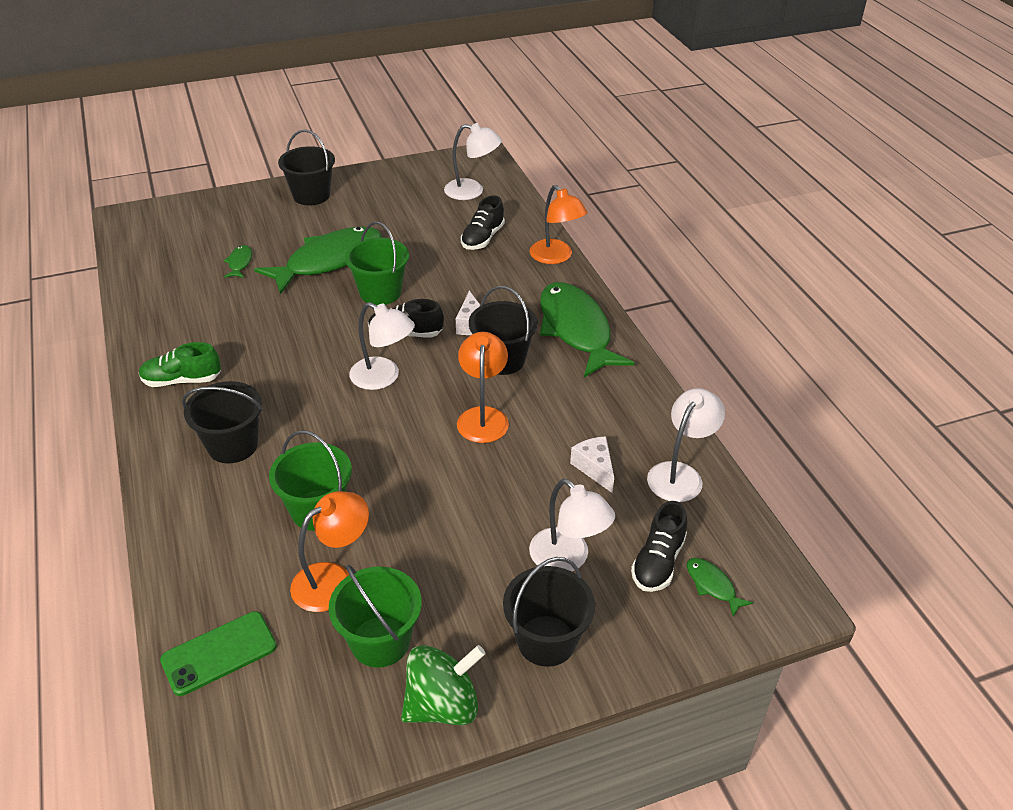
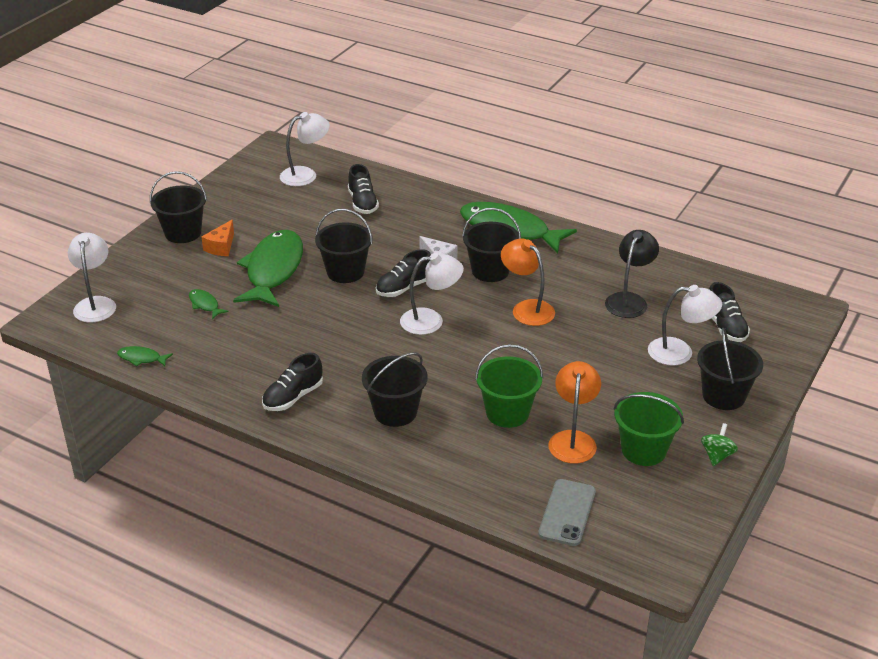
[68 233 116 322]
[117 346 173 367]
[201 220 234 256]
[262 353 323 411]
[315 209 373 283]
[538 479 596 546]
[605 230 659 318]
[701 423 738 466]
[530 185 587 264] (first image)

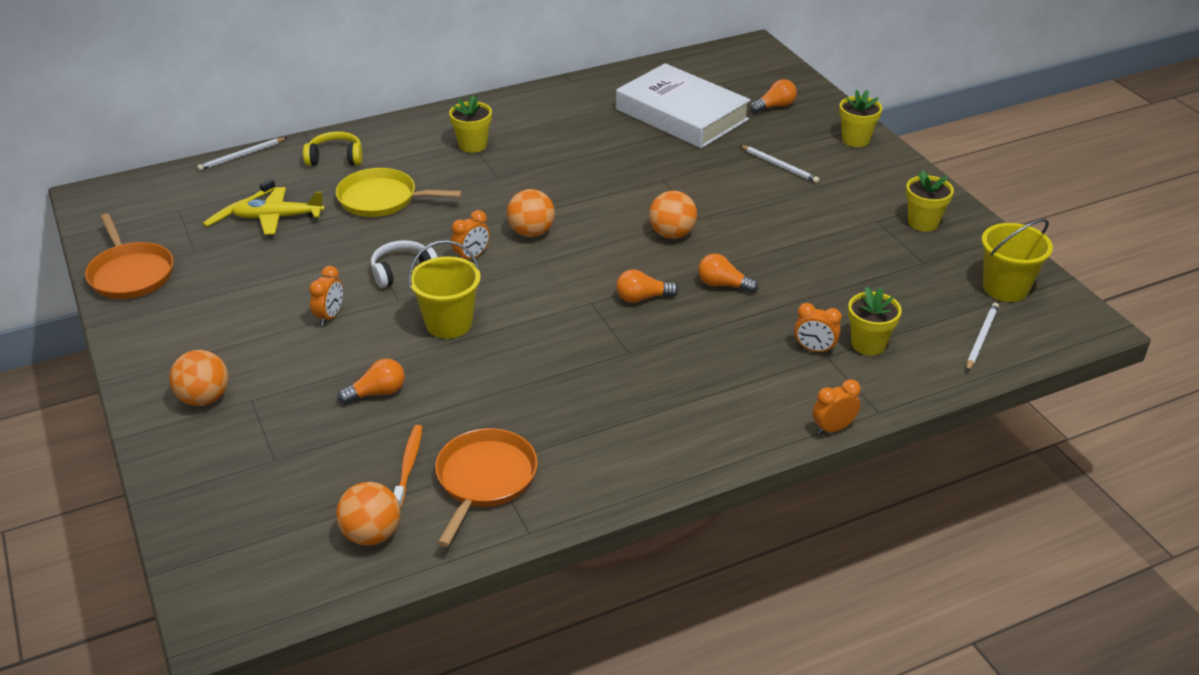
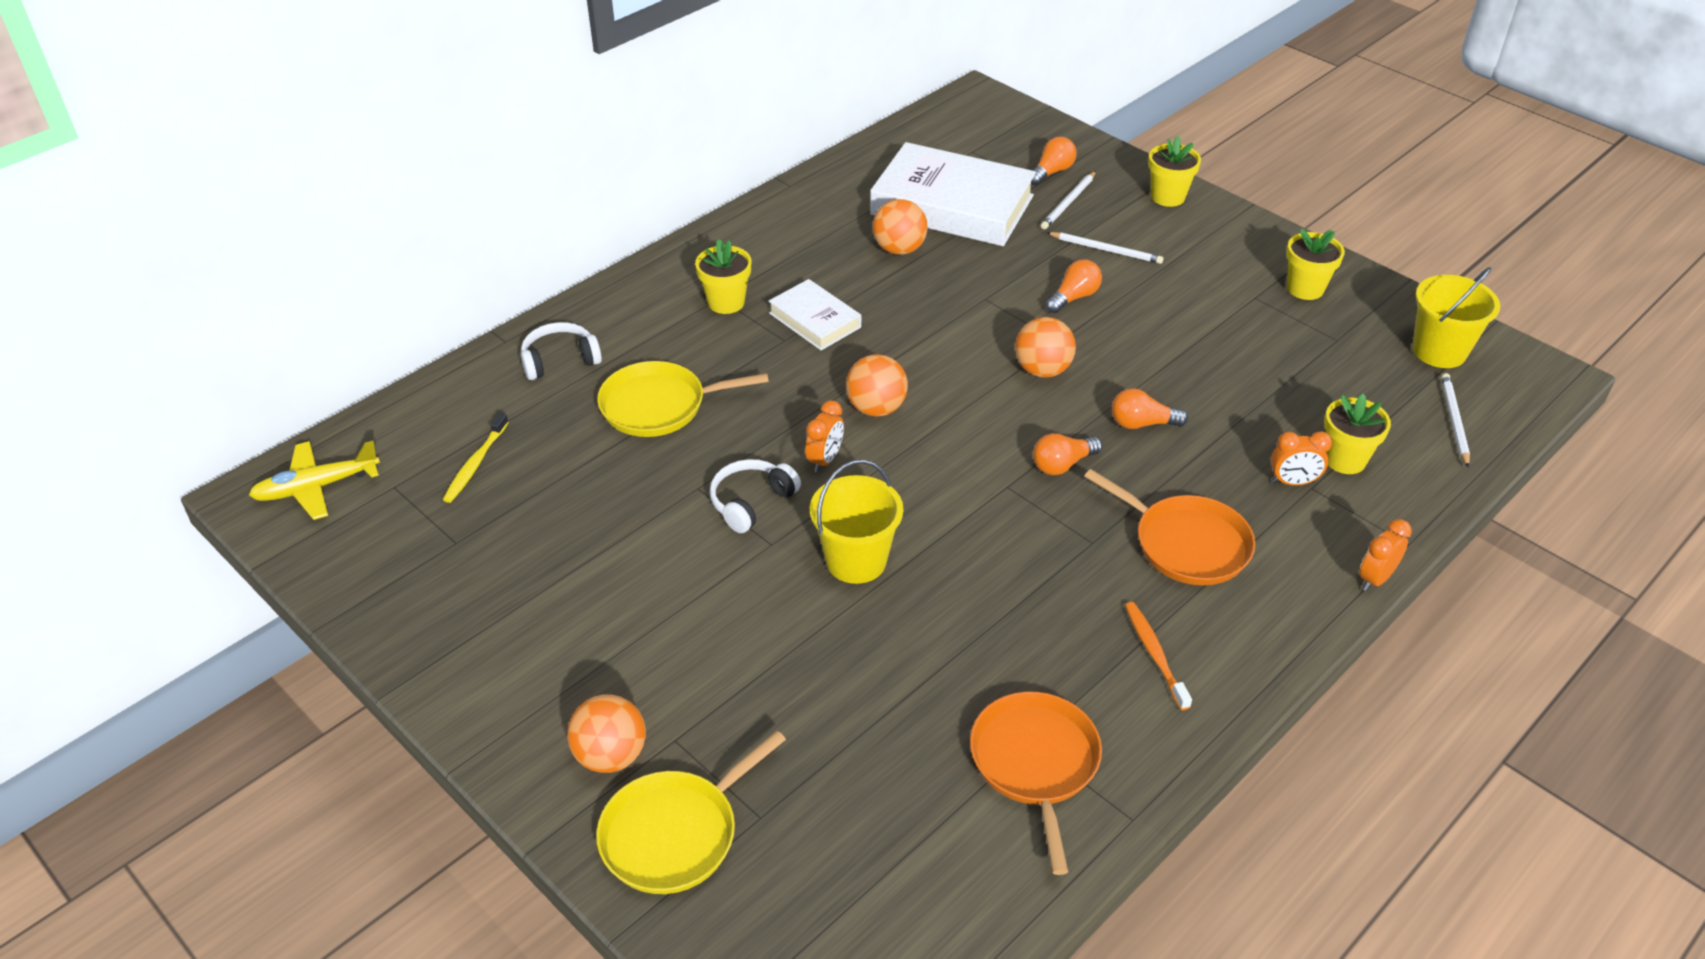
[249 441 380 520]
[521 322 602 380]
[596 730 786 894]
[769 279 861 350]
[873 199 928 255]
[1041 171 1096 229]
[1046 260 1102 313]
[1084 469 1255 585]
[1125 602 1192 710]
[309 266 343 326] (first image)

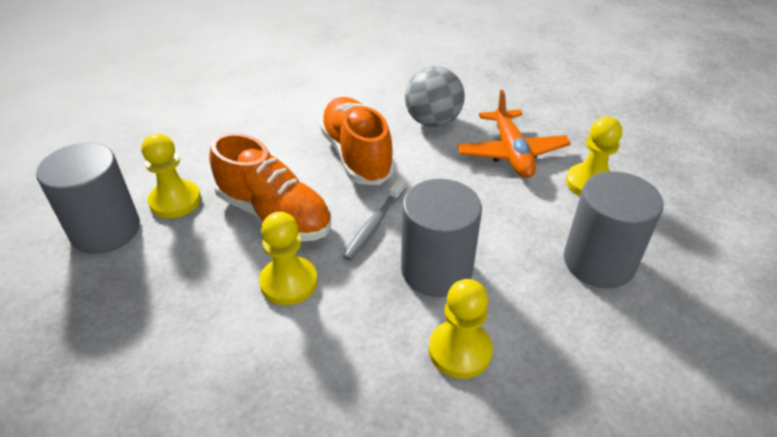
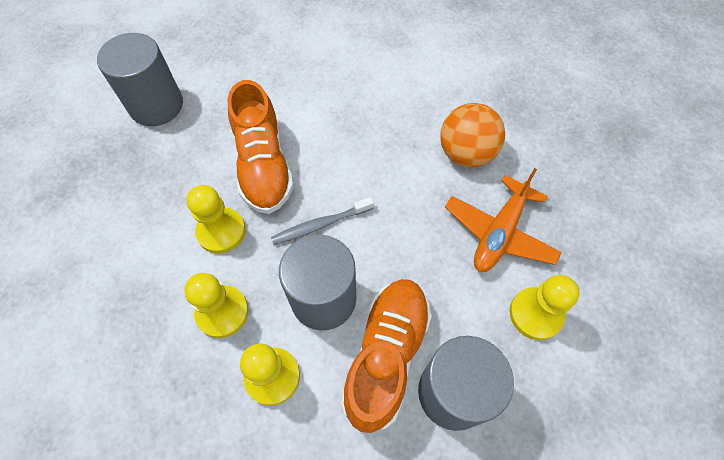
[184 273 249 338]
[341 279 432 433]
[440 103 505 168]

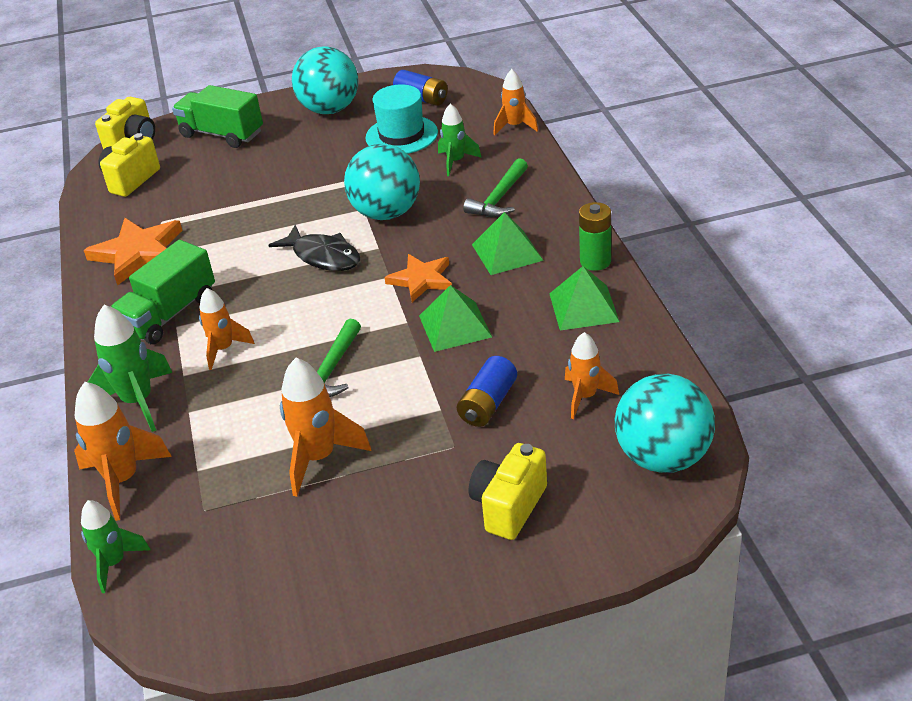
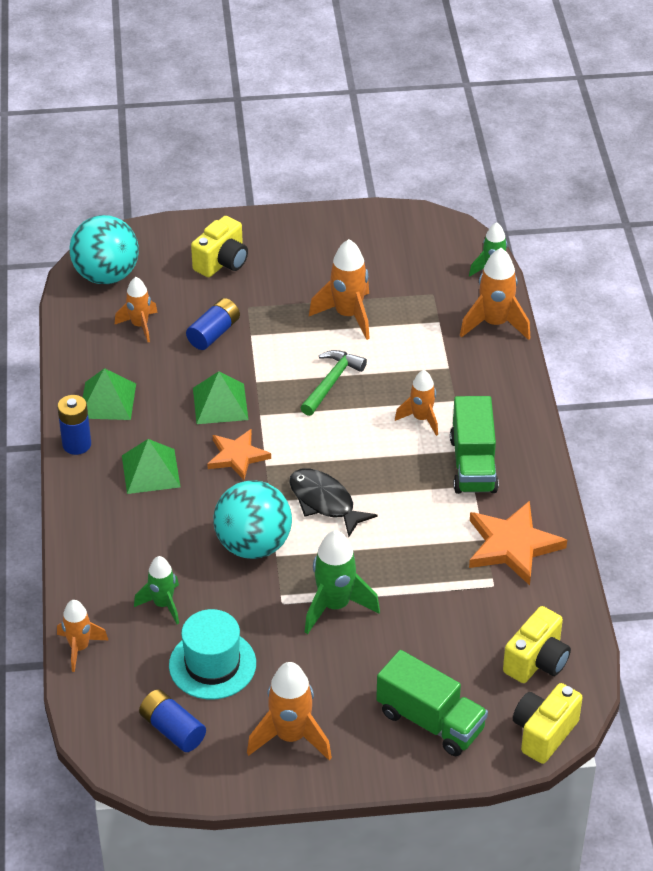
[57 395 91 455]
[247 662 332 760]
[305 530 380 634]
[450 396 499 494]
[463 158 528 217] (first image)

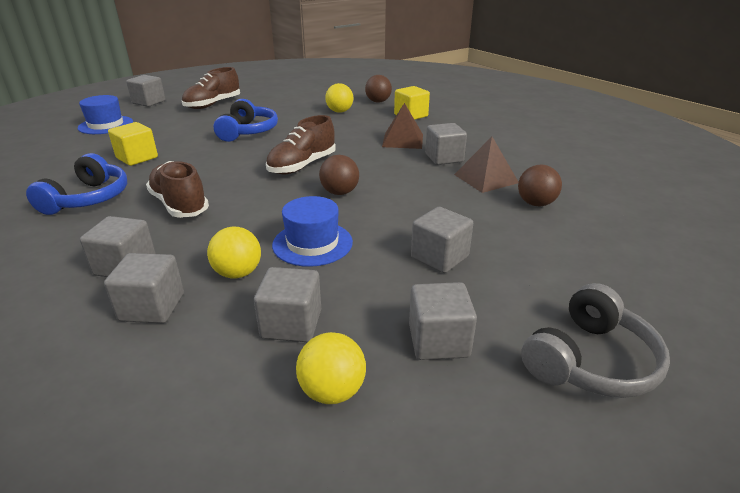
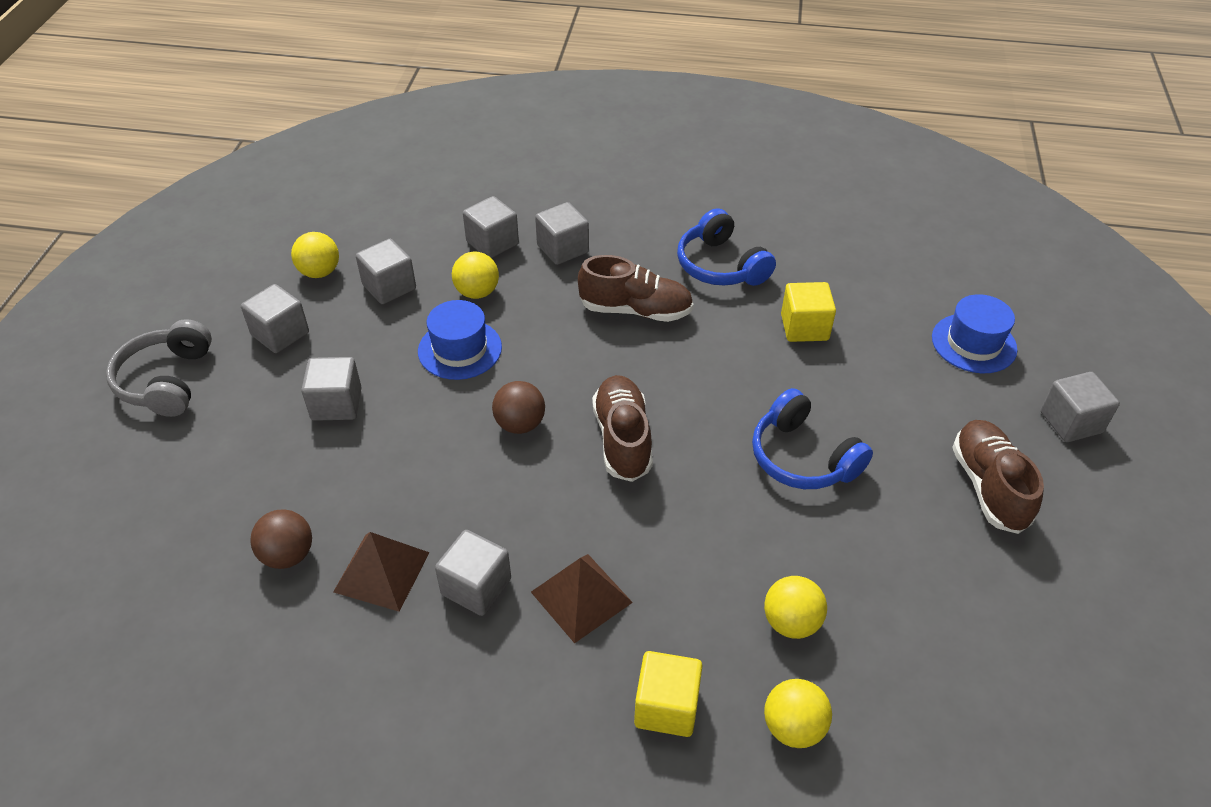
[764 679 832 748]

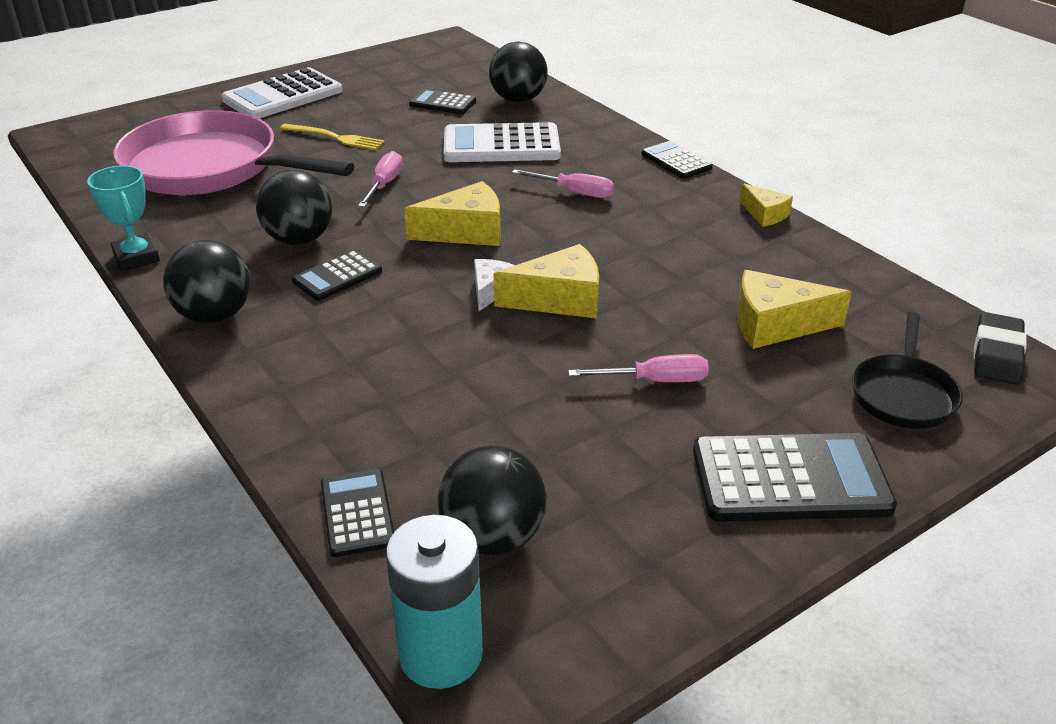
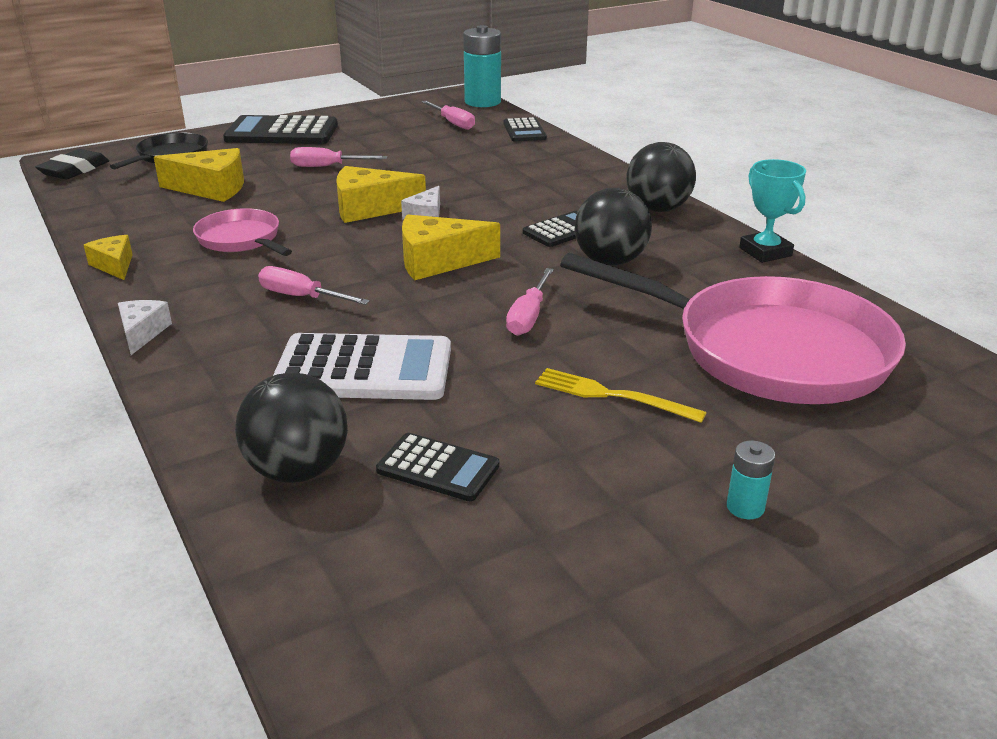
[118 300 172 355]
[193 208 292 256]
[422 101 475 130]
[727 440 775 519]

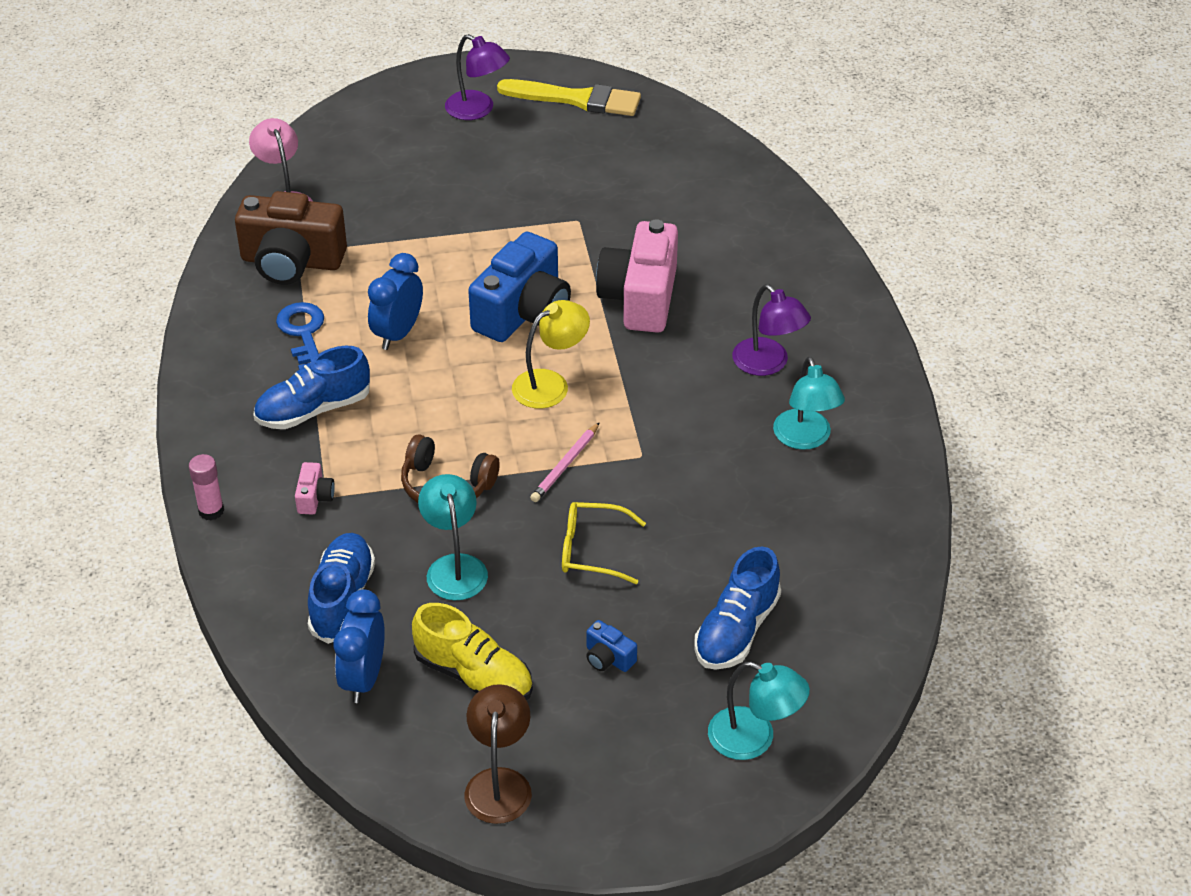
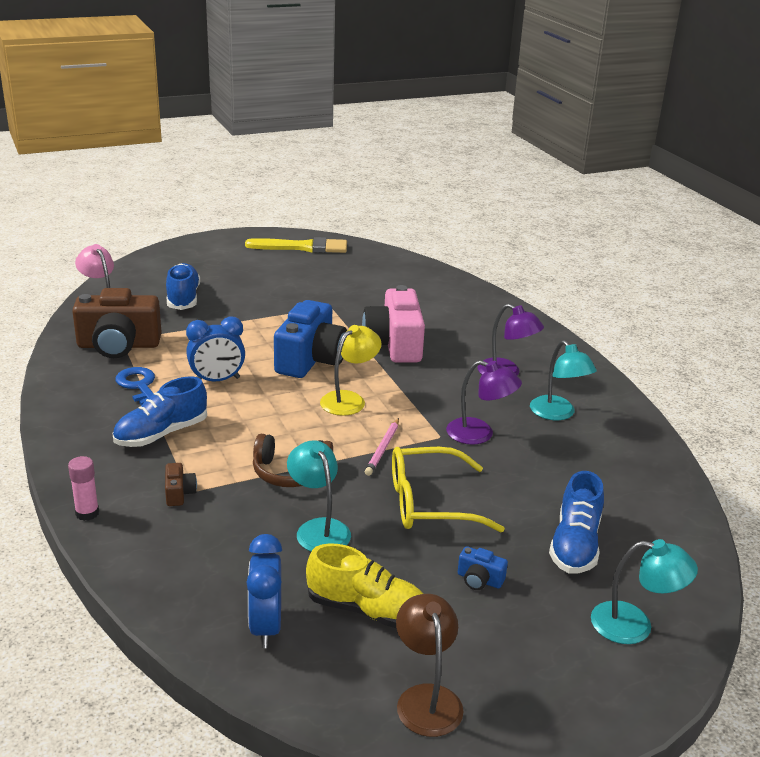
[165 463 197 506]
[166 263 200 310]
[186 316 245 381]
[392 447 505 532]
[446 360 522 444]

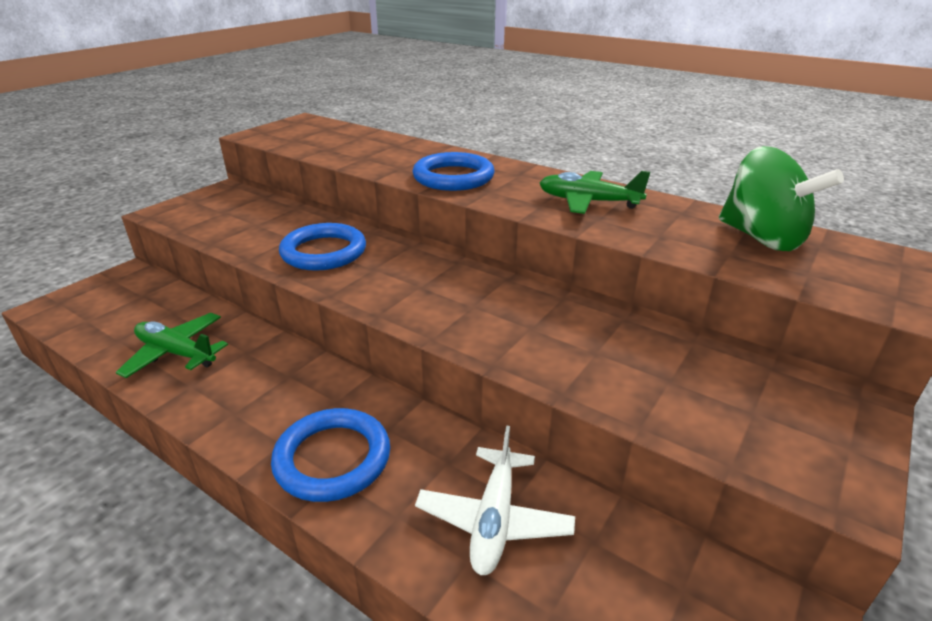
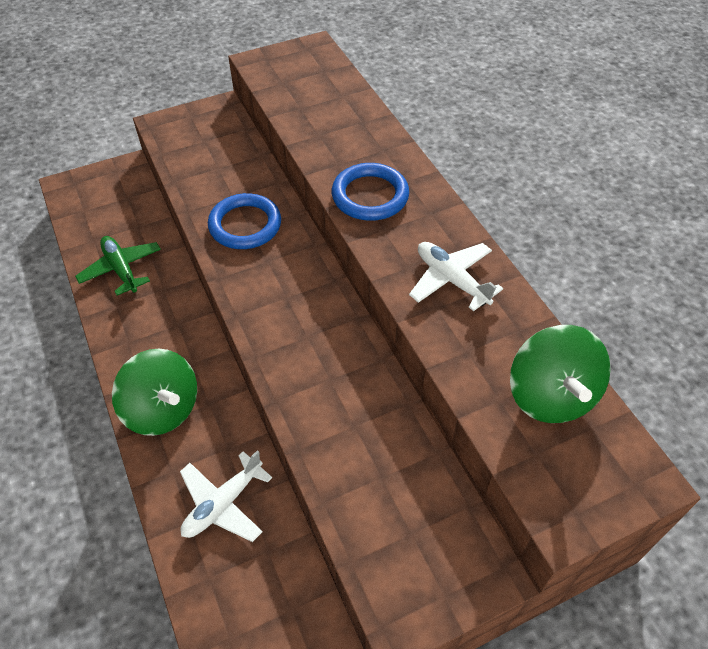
[112 349 197 436]
[409 242 503 311]

